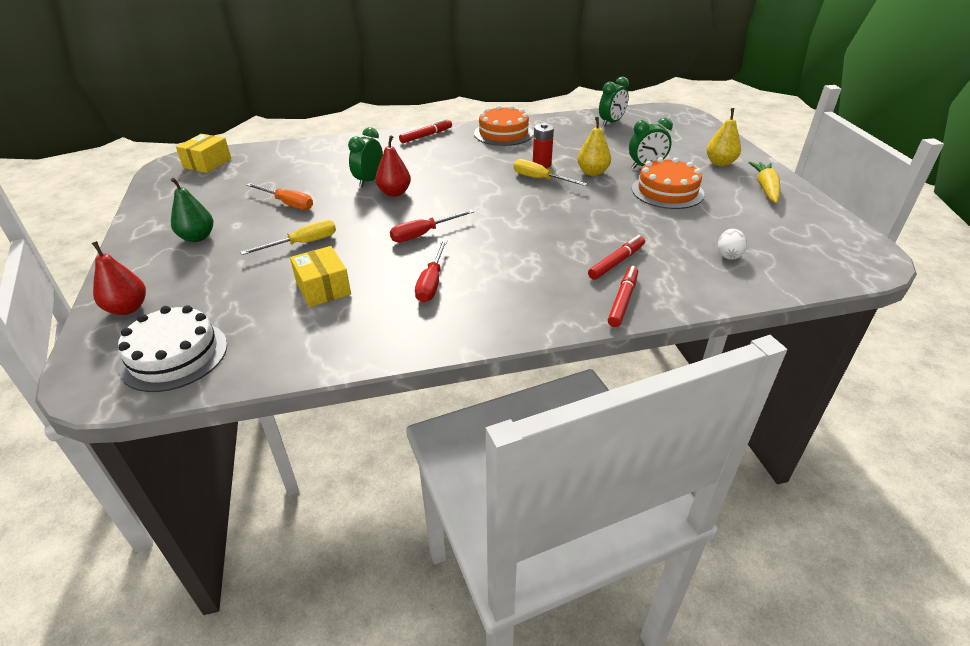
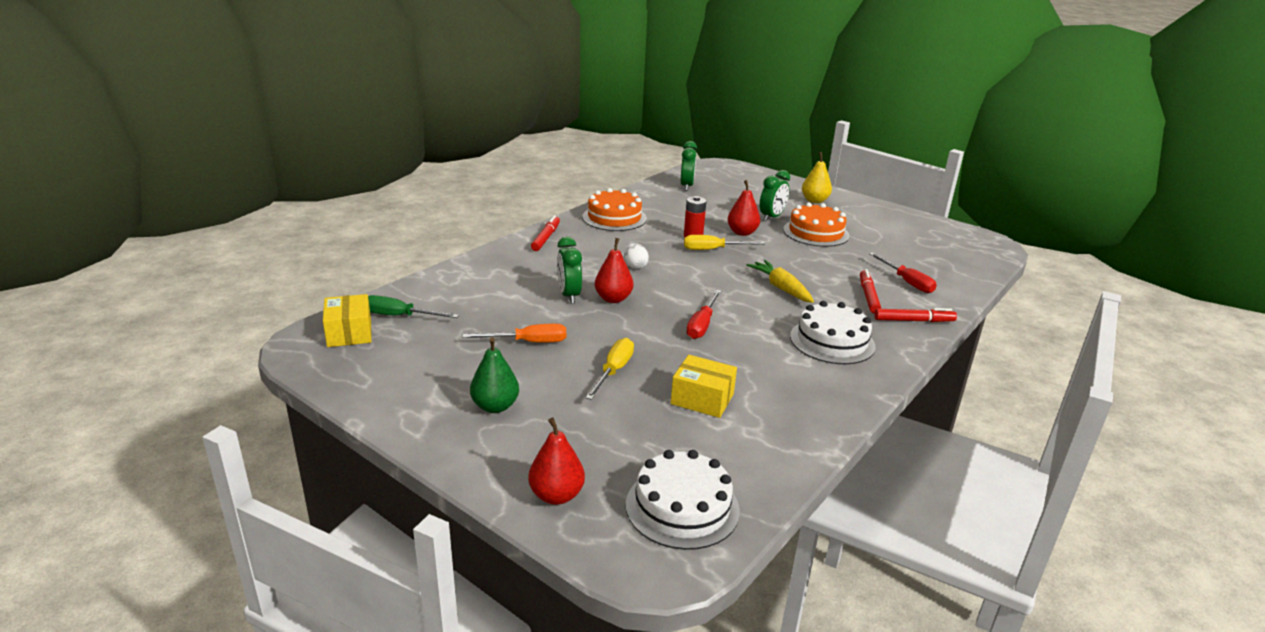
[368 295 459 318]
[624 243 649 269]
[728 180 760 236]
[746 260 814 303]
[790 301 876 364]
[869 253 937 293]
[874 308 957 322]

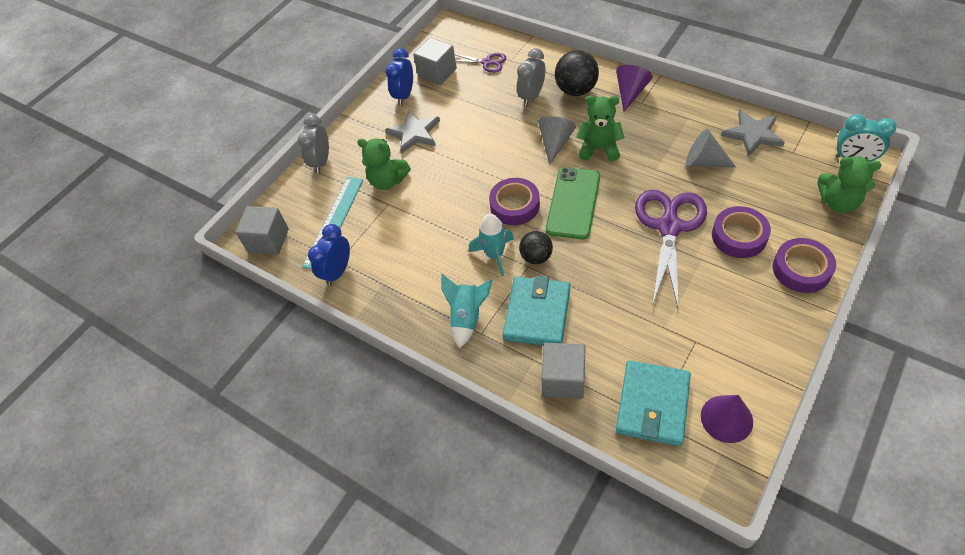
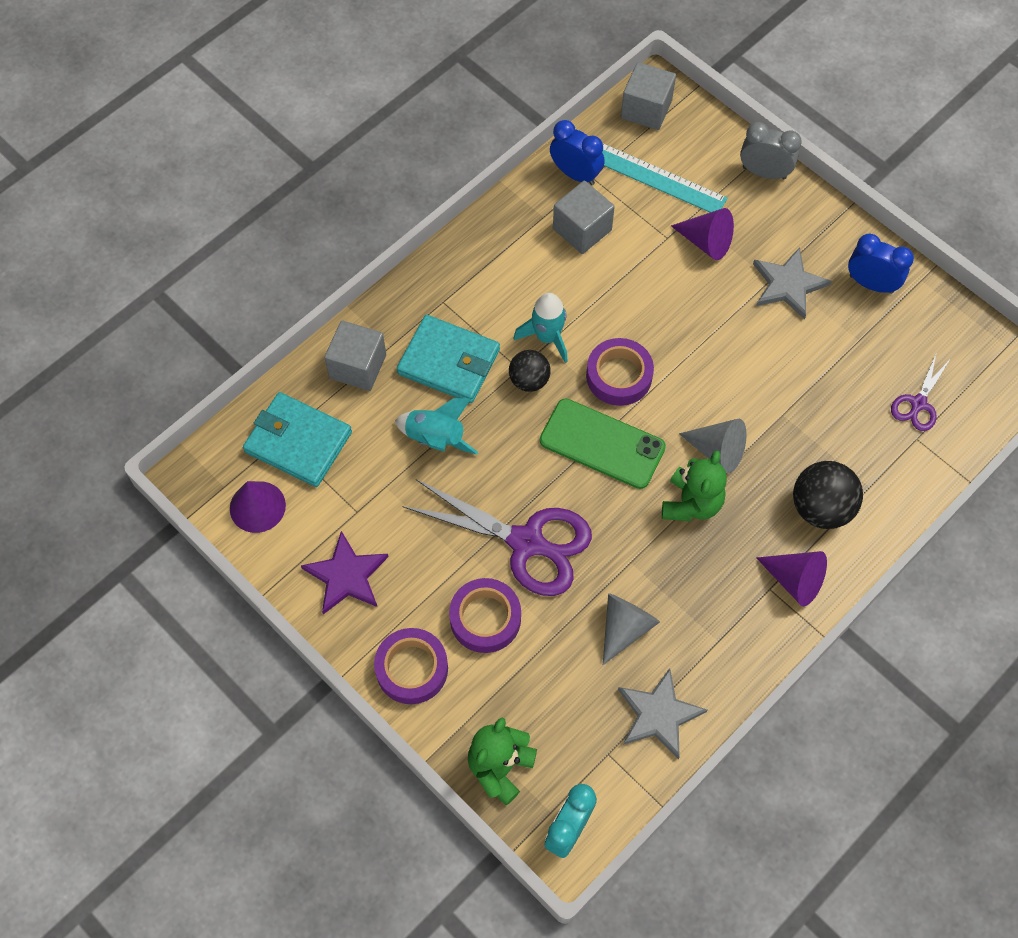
[301 531 388 614]
[395 398 478 455]
[553 180 615 254]
[671 208 734 260]
[517 48 545 106] (first image)

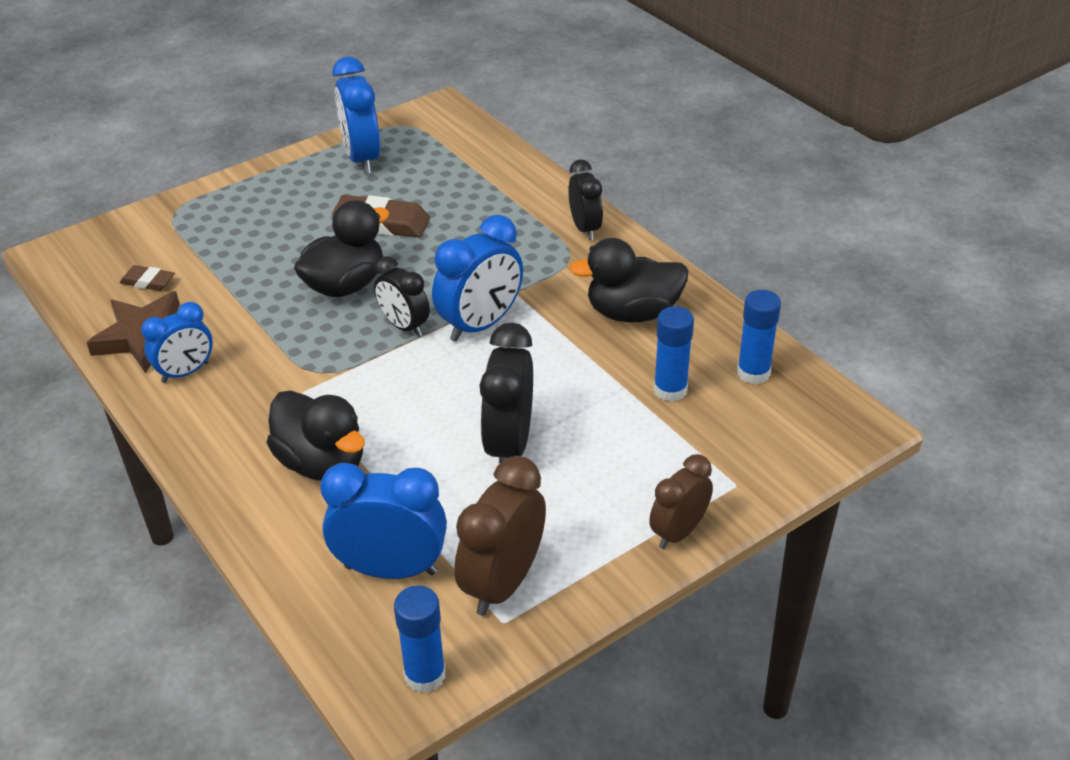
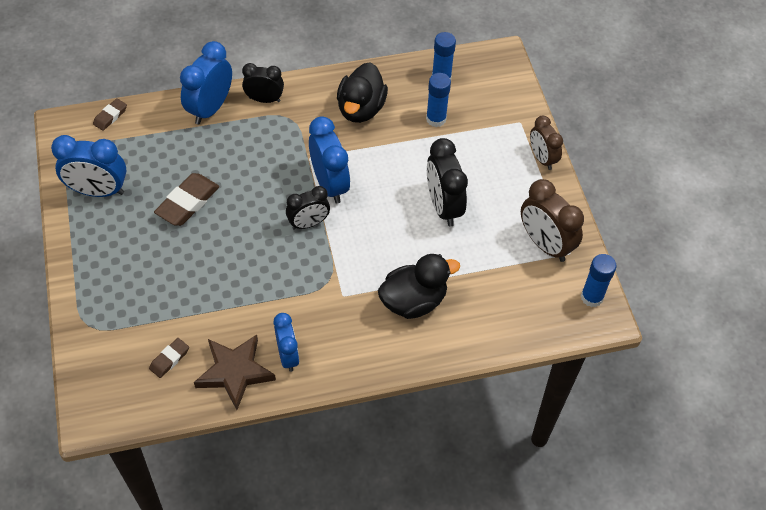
[93 98 127 131]
[180 41 232 124]
[427 138 468 227]
[294 200 390 297] (first image)

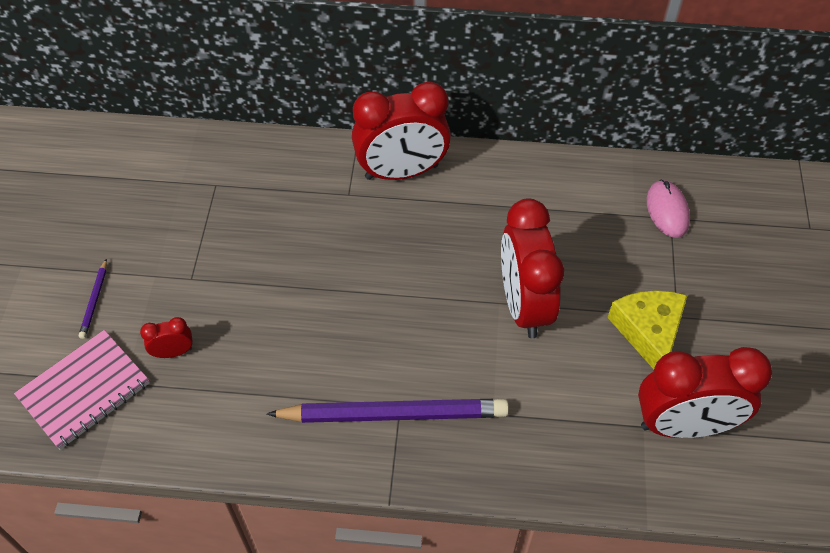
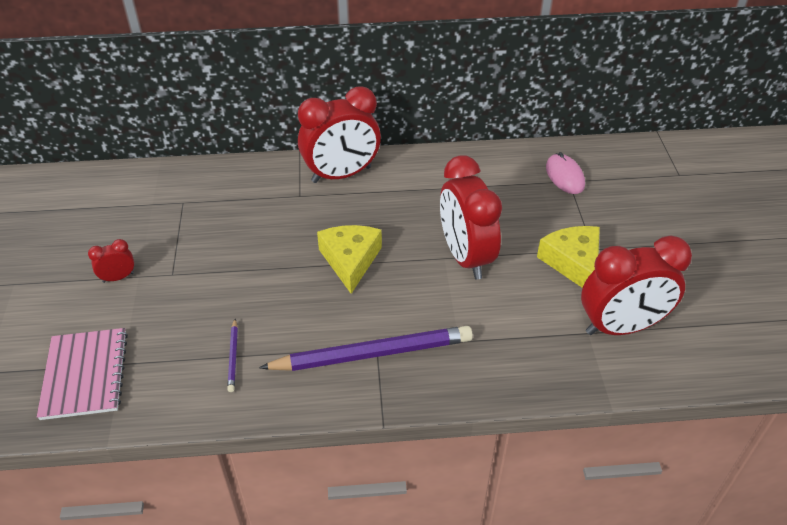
[37 328 128 420]
[88 239 134 283]
[227 319 238 392]
[317 225 382 294]

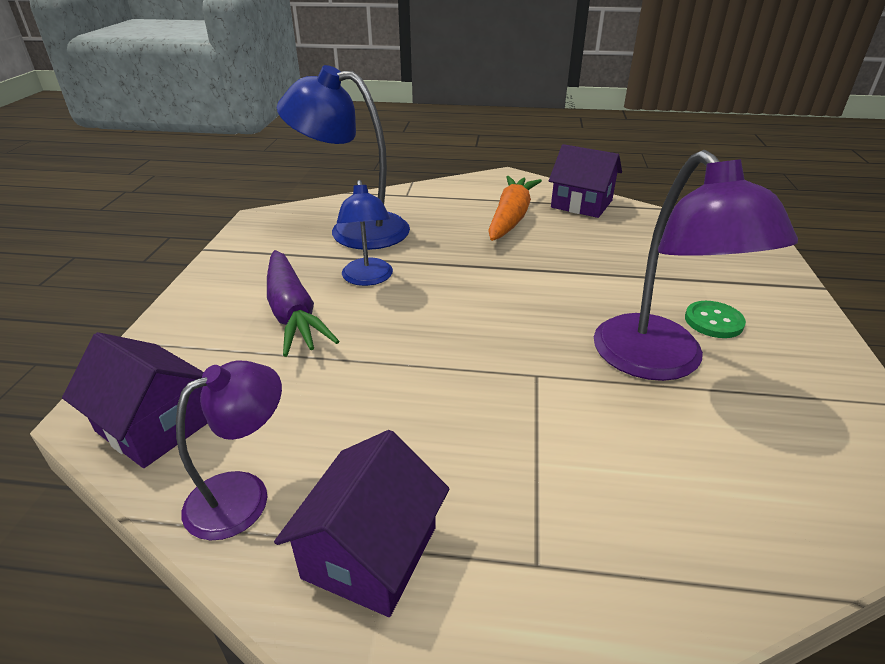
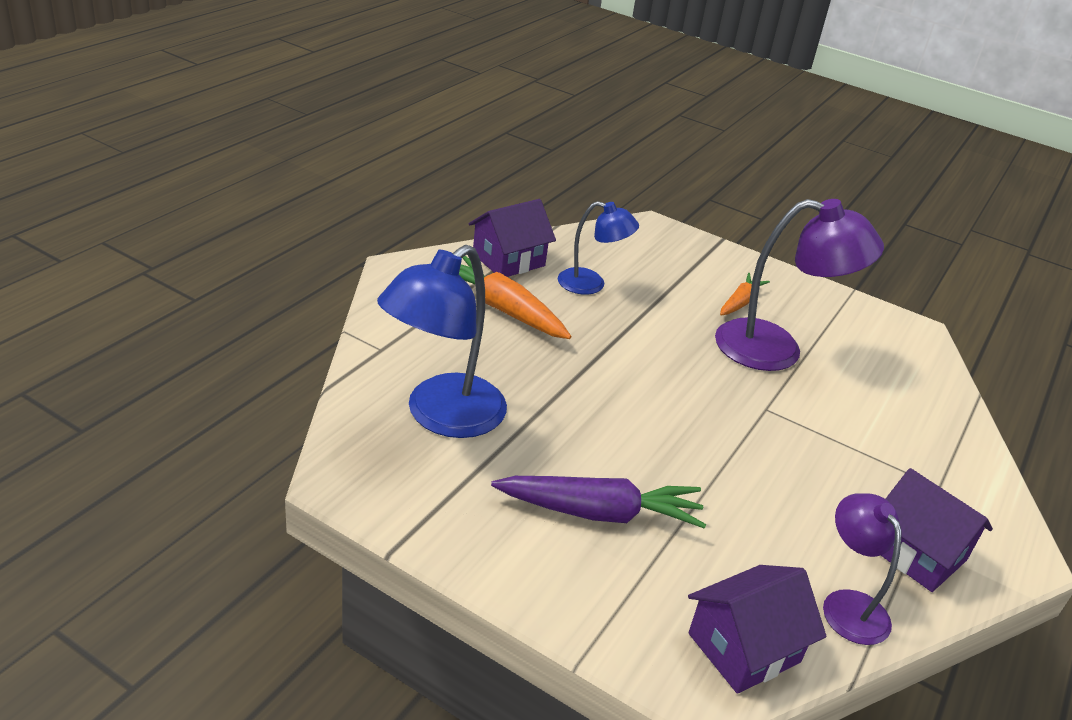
[558 201 639 295]
[720 273 770 316]

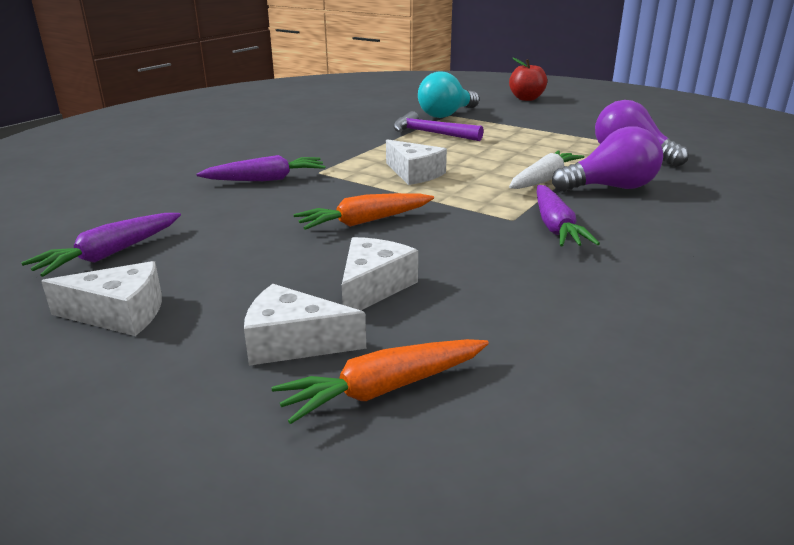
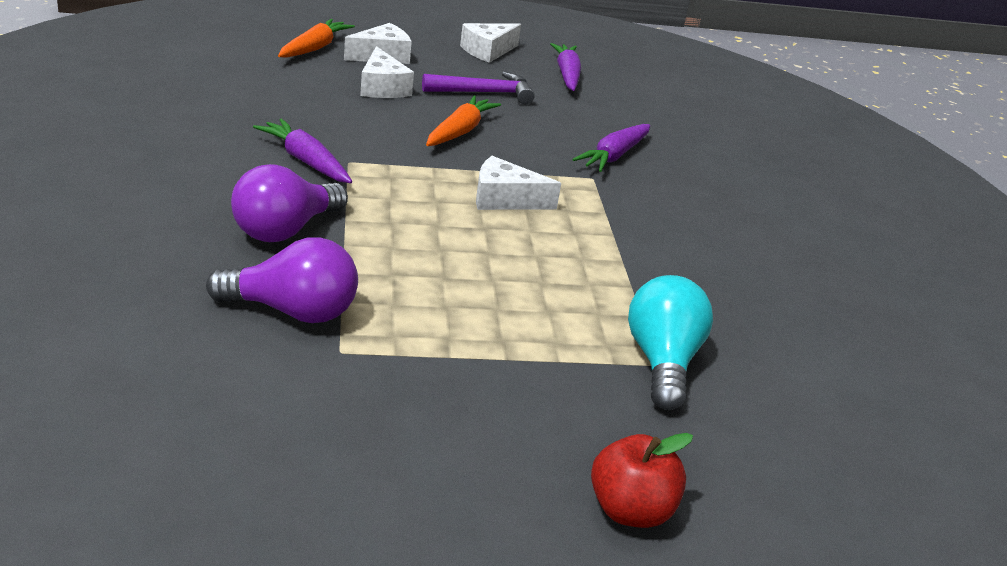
[422 71 535 104]
[509 150 584 189] (first image)

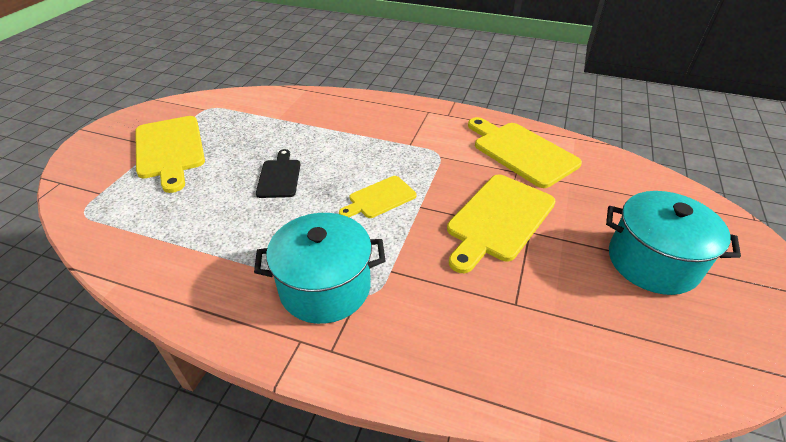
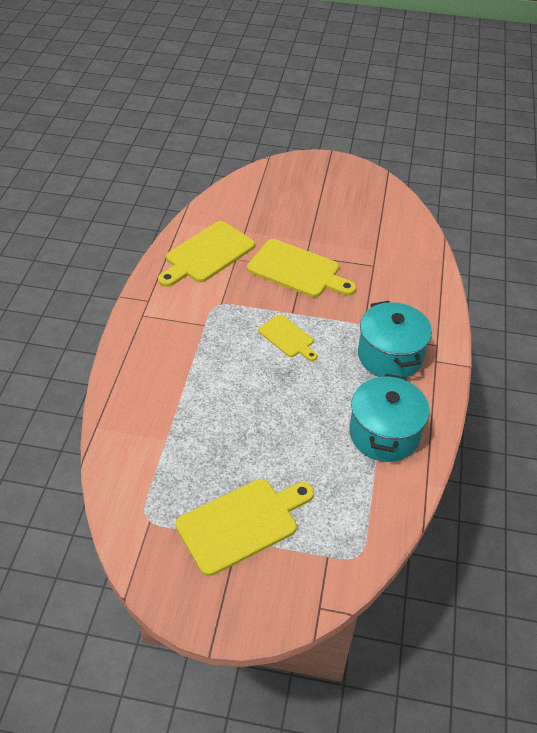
[349 374 430 462]
[256 149 300 198] (first image)

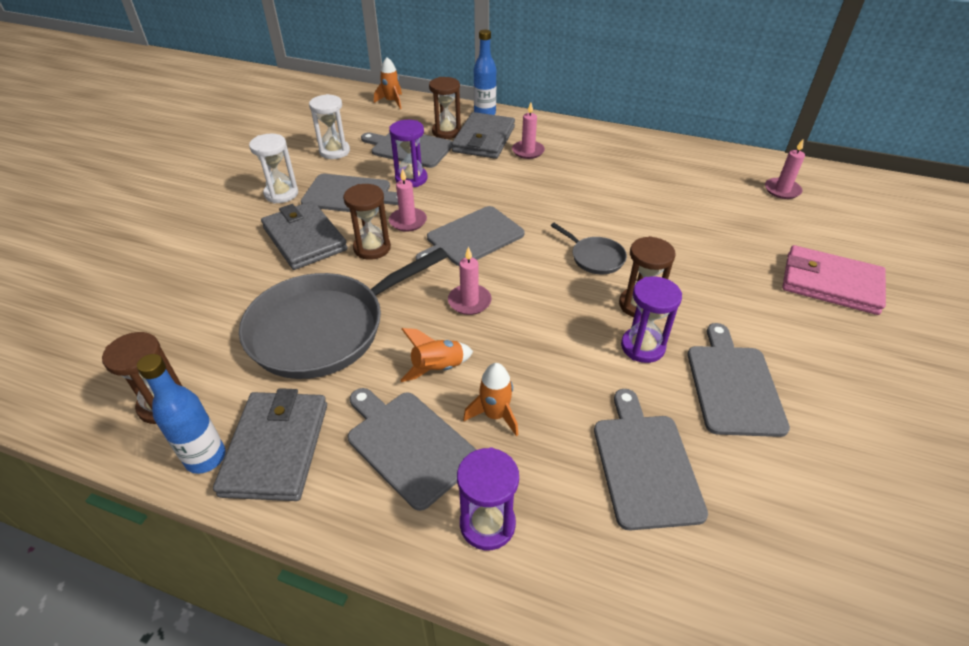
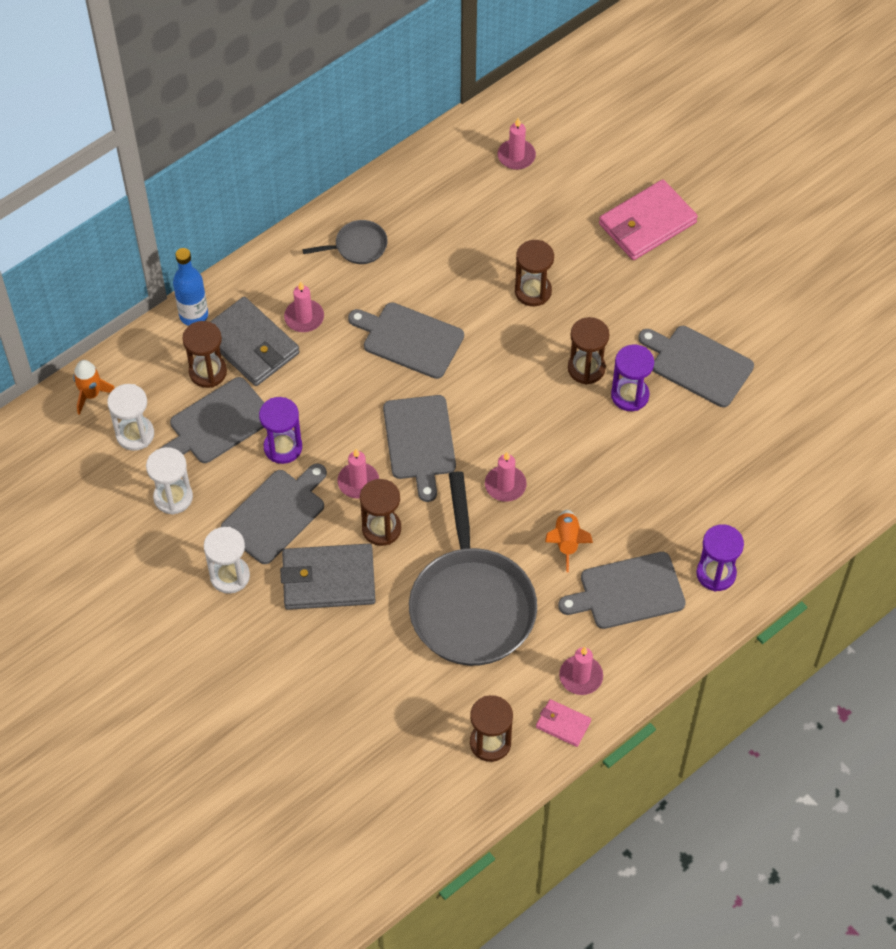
[107 384 154 451]
[302 220 388 264]
[348 302 464 379]
[515 240 554 306]
[536 699 591 747]
[559 647 603 695]
[463 363 518 436] (first image)

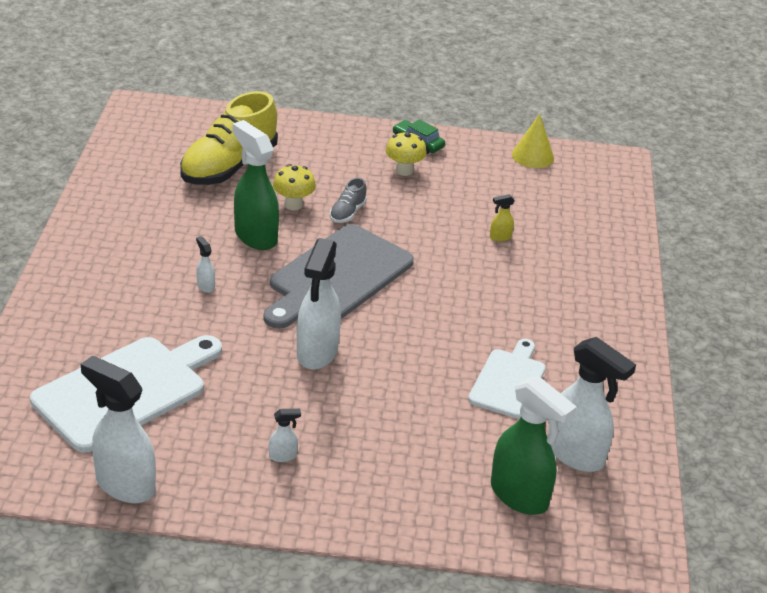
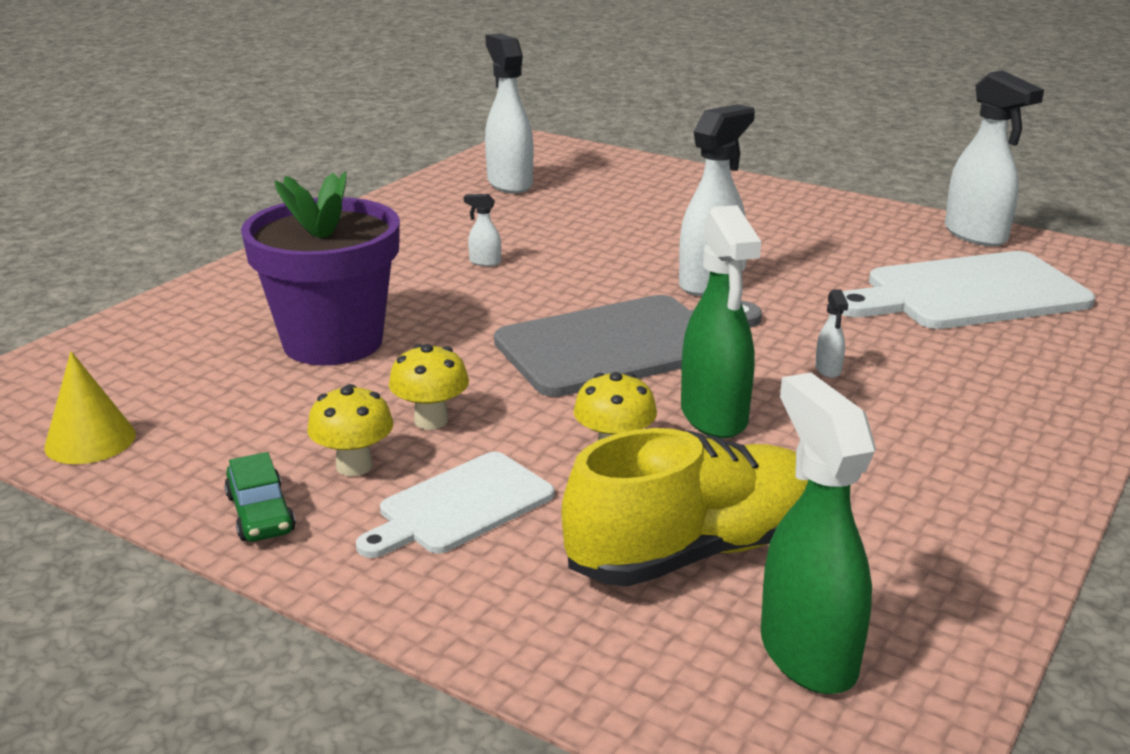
[241 172 400 365]
[356 452 554 558]
[389 344 469 430]
[464 194 501 266]
[761 373 876 694]
[330 178 367 223] (first image)

